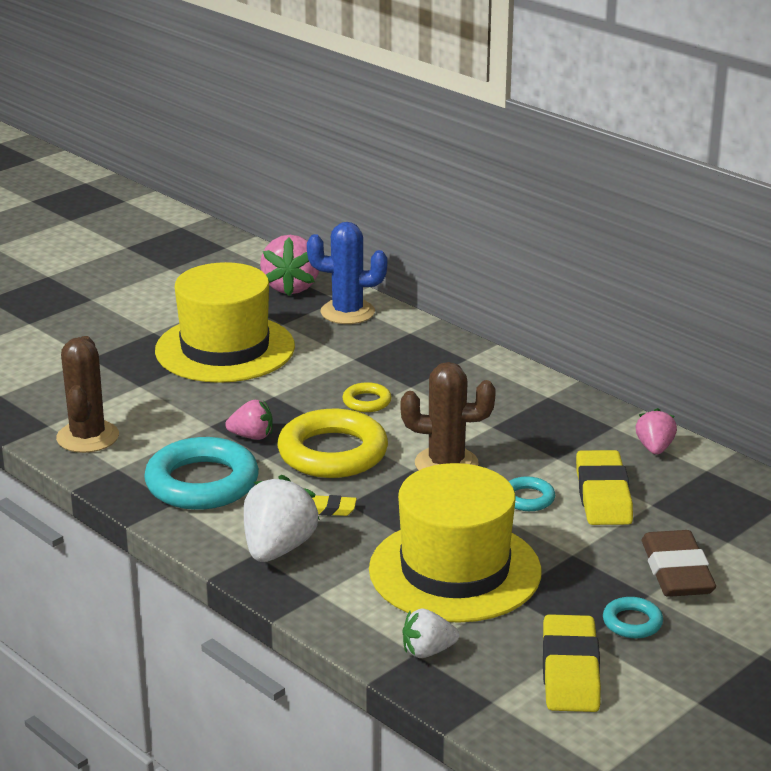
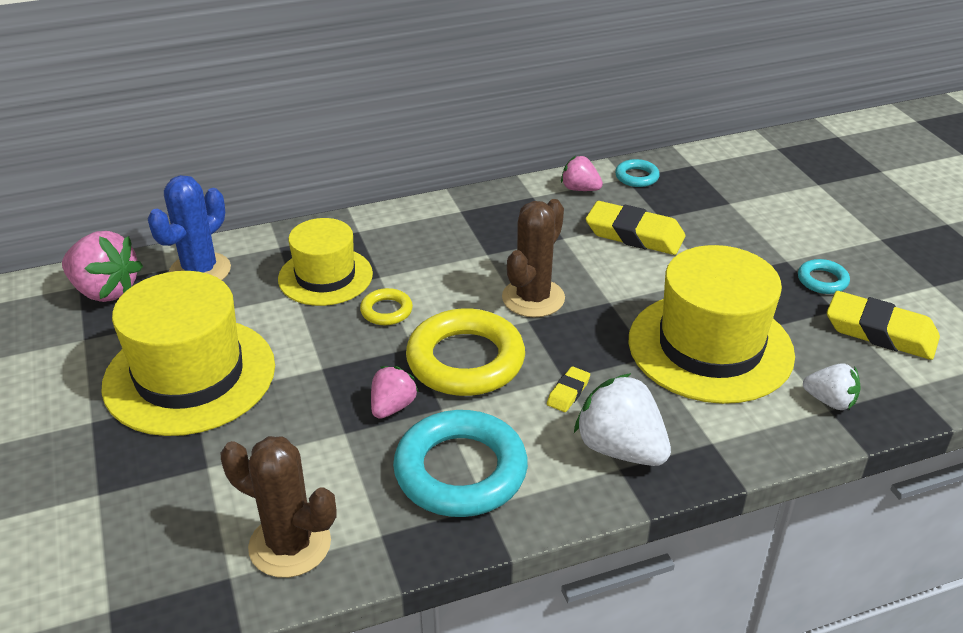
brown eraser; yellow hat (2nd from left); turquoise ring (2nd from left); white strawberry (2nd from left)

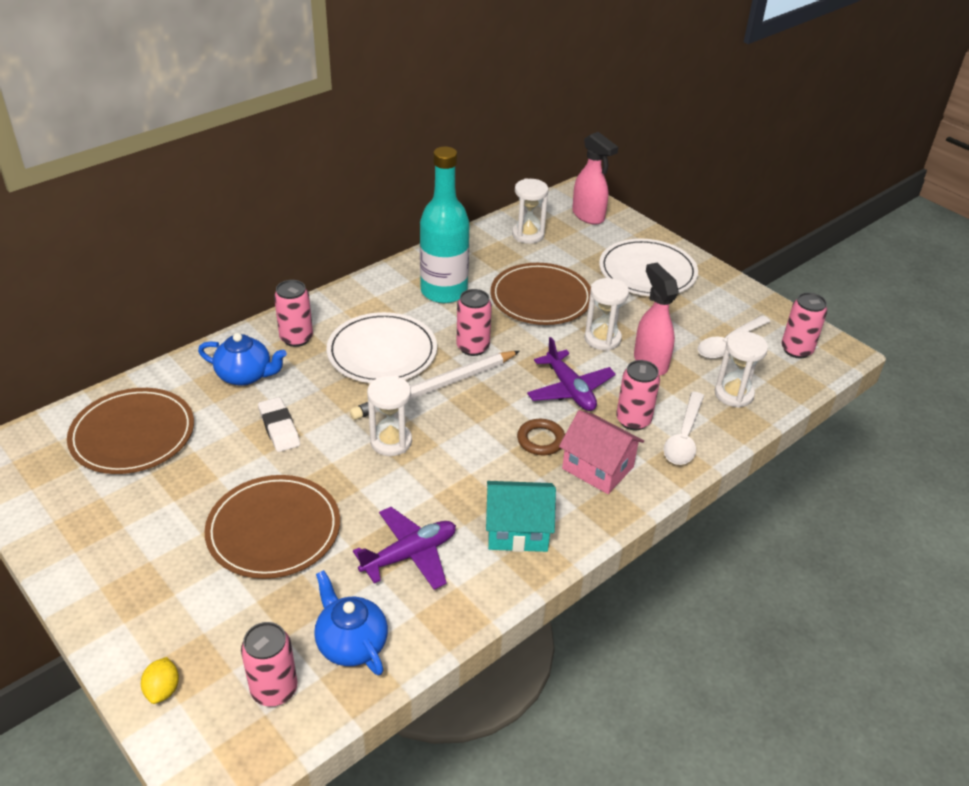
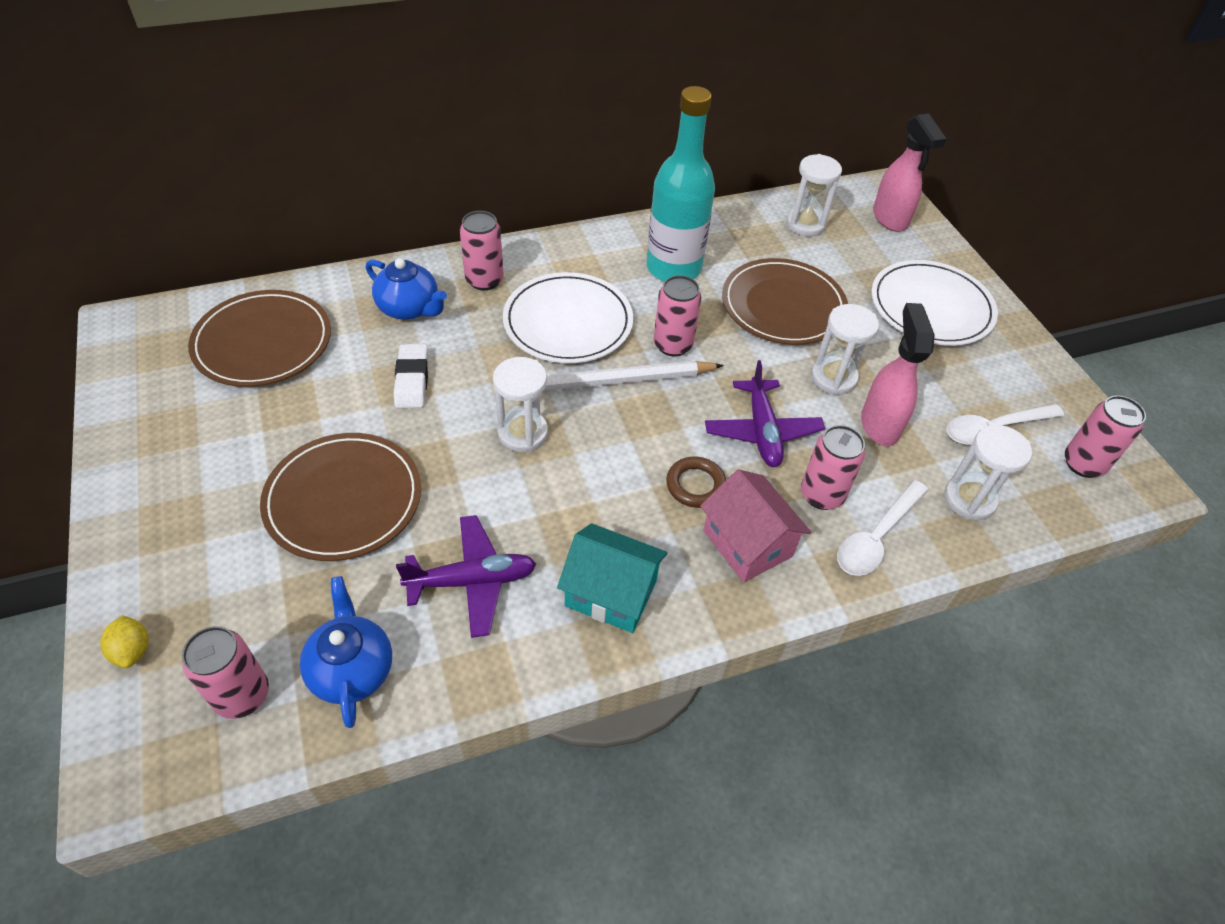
yellow lemon

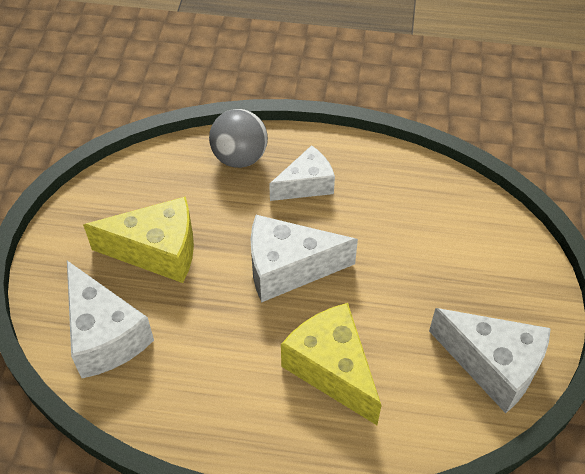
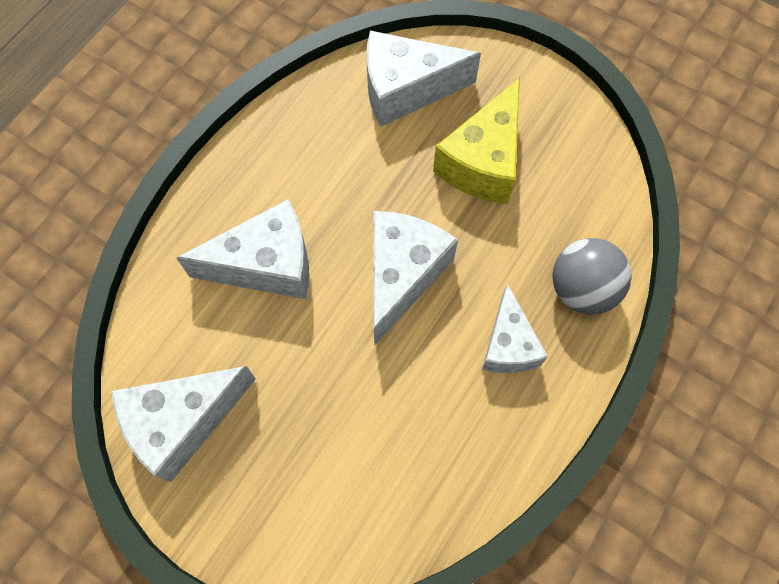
white cheese (2nd from left)

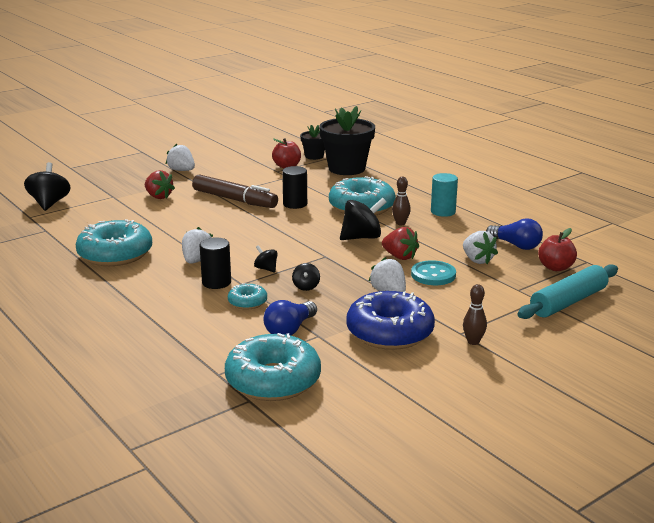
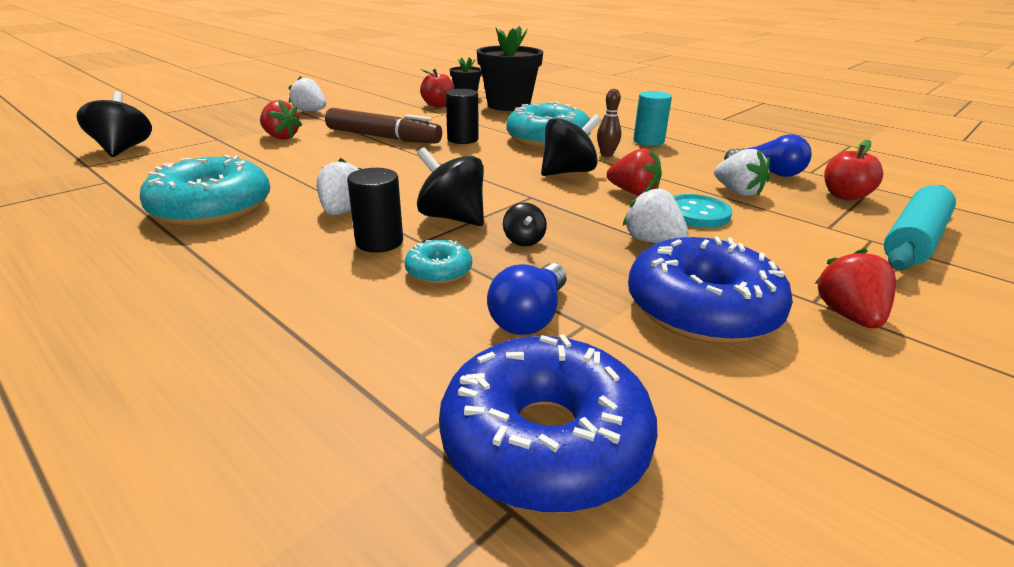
red strawberry (3rd from left); blue donut (1st from left); black spinning top (2nd from left)

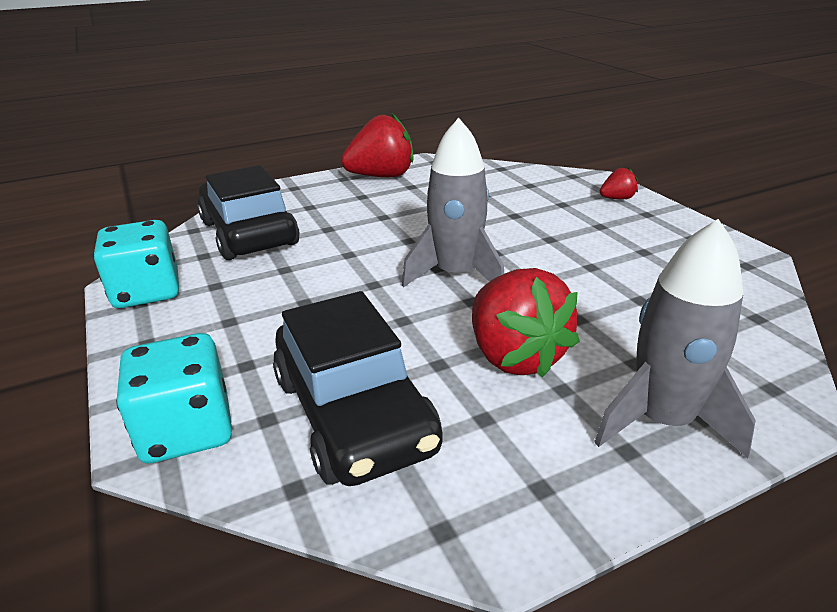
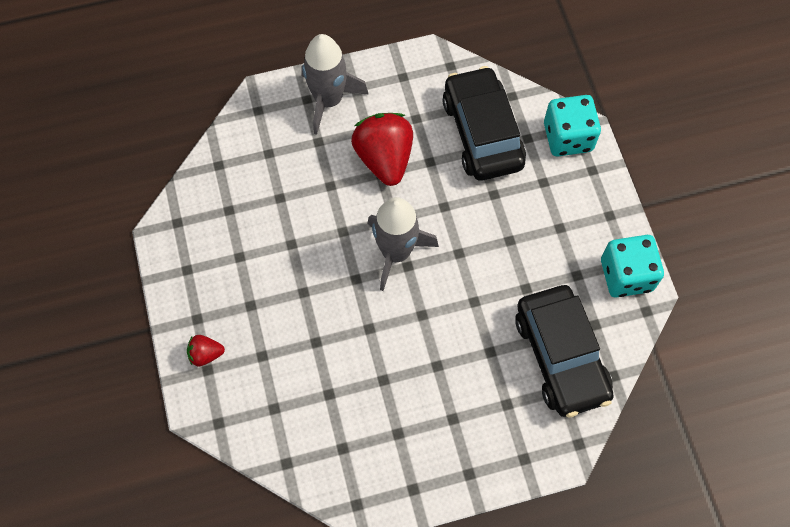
red strawberry (1st from left in the first image)

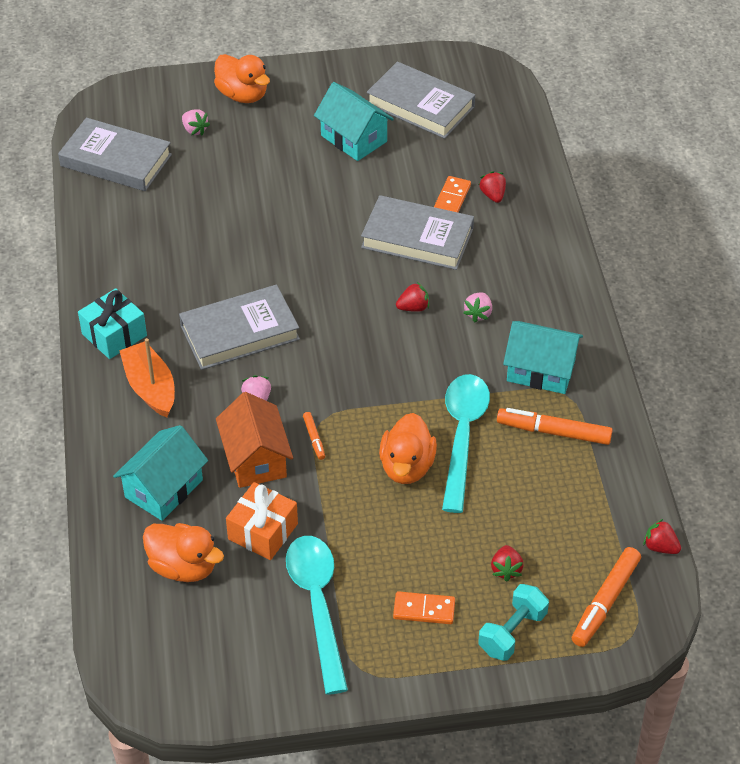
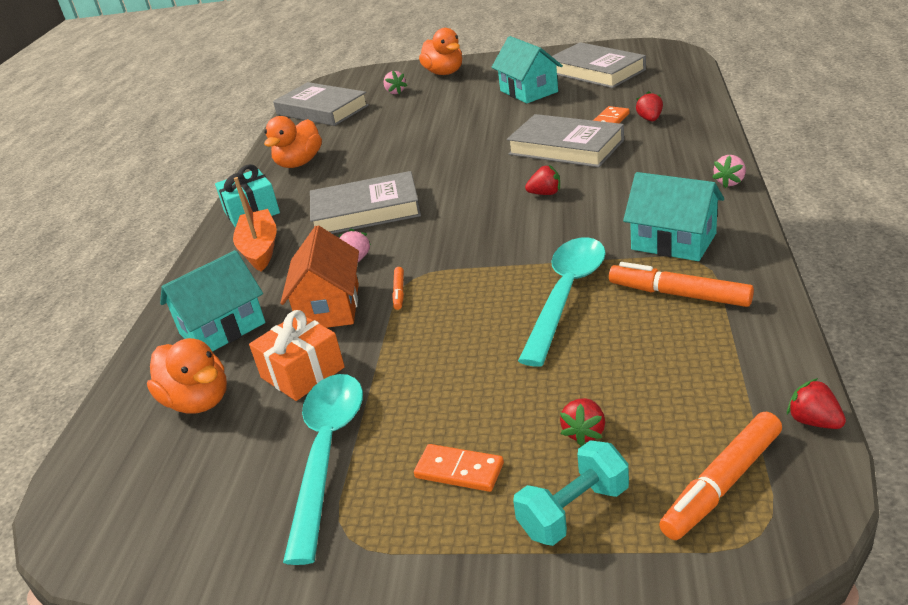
orange duck (2nd from left); pink strawberry (3rd from left)

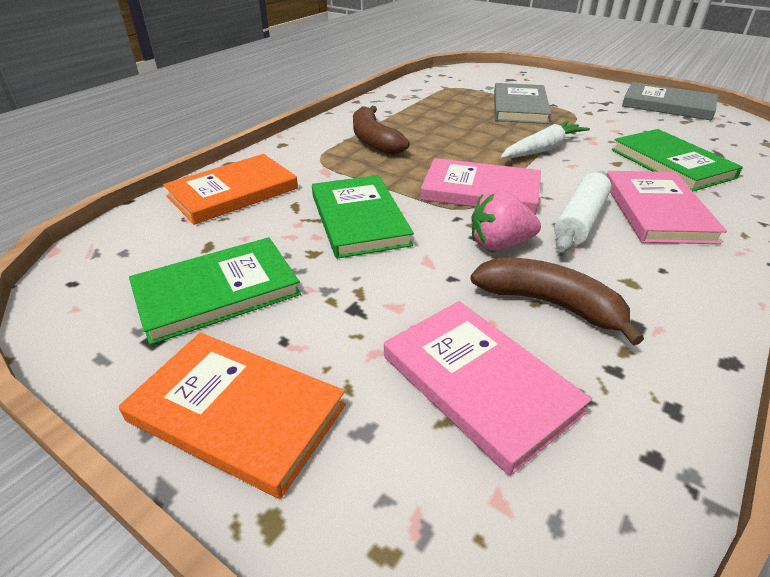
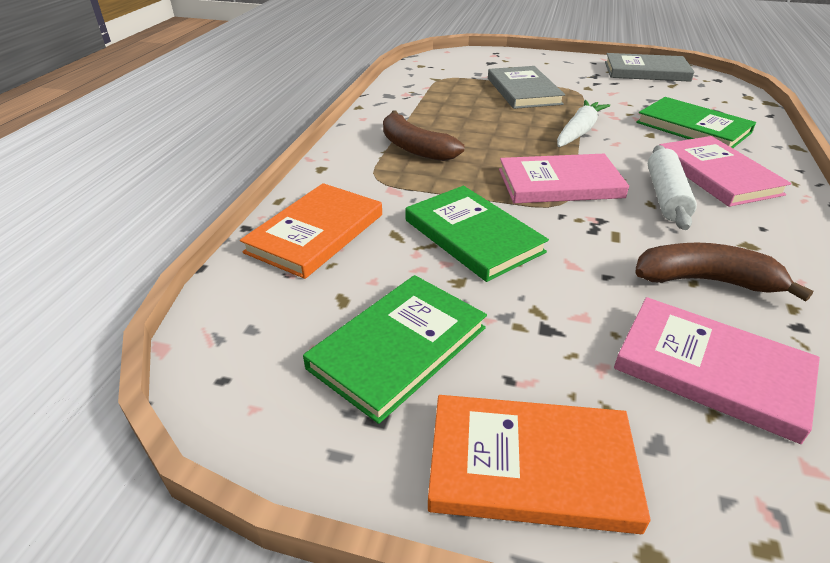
pink strawberry

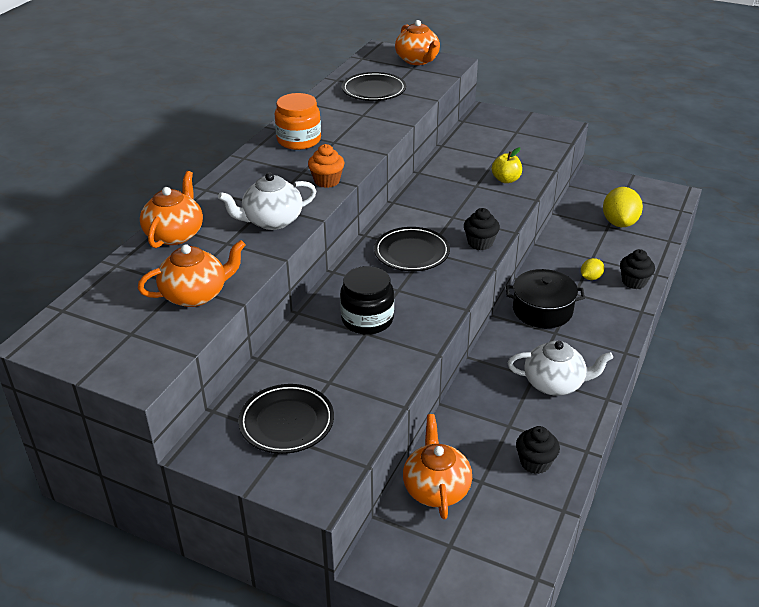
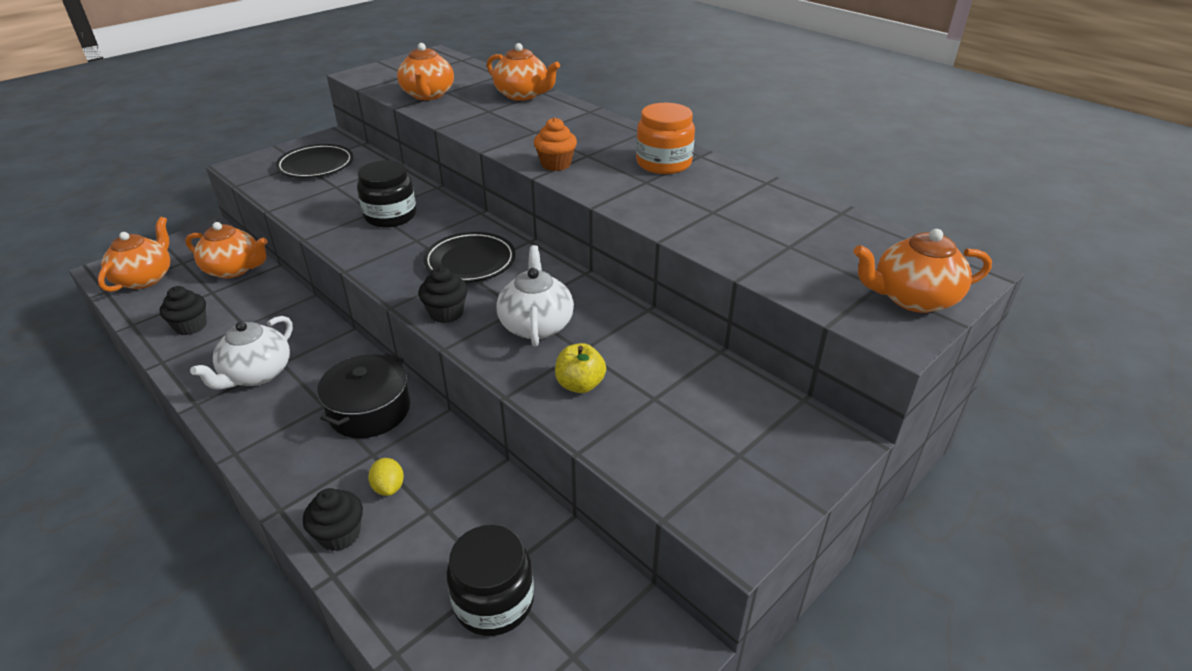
black plate (2nd from left in the first image); orange teapot (1st from left); white teapot (2nd from left); black jar (2nd from left)

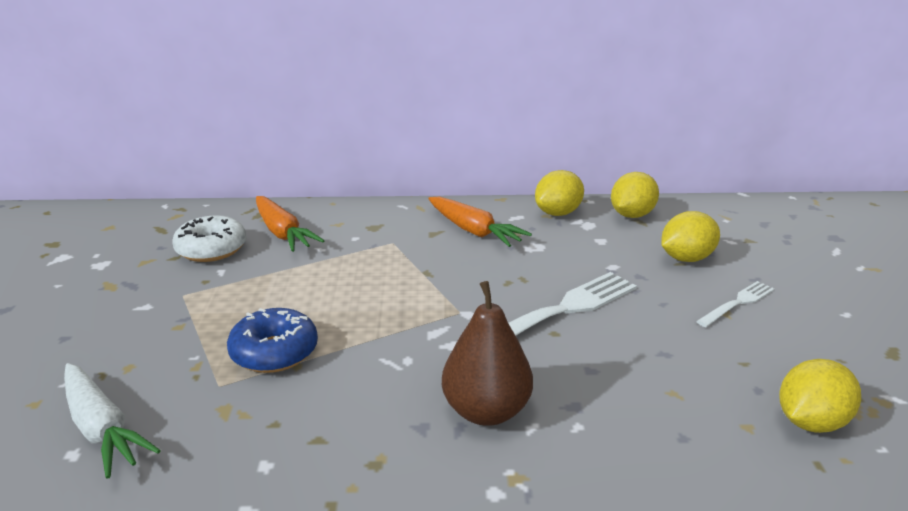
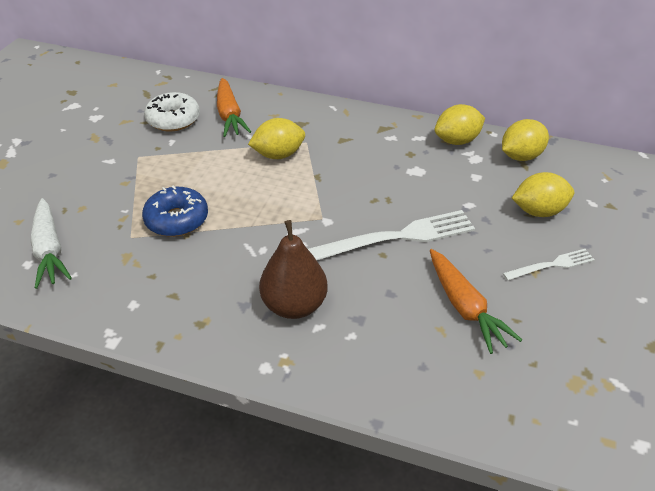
orange carrot (2nd from left); yellow lemon (1st from left)

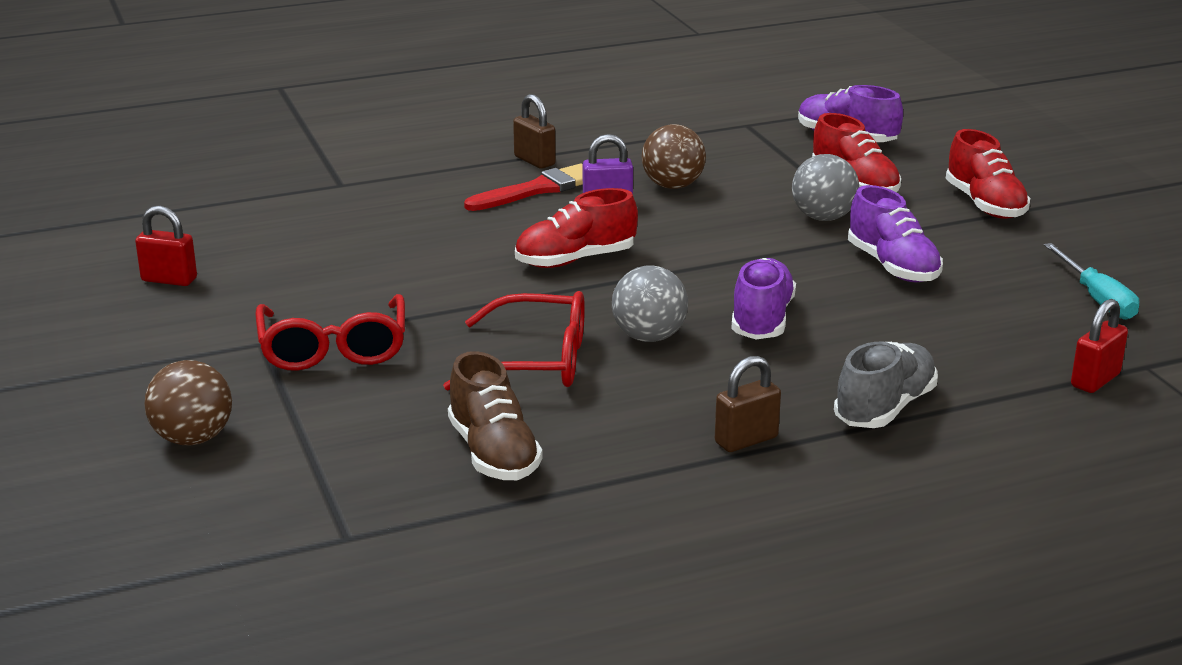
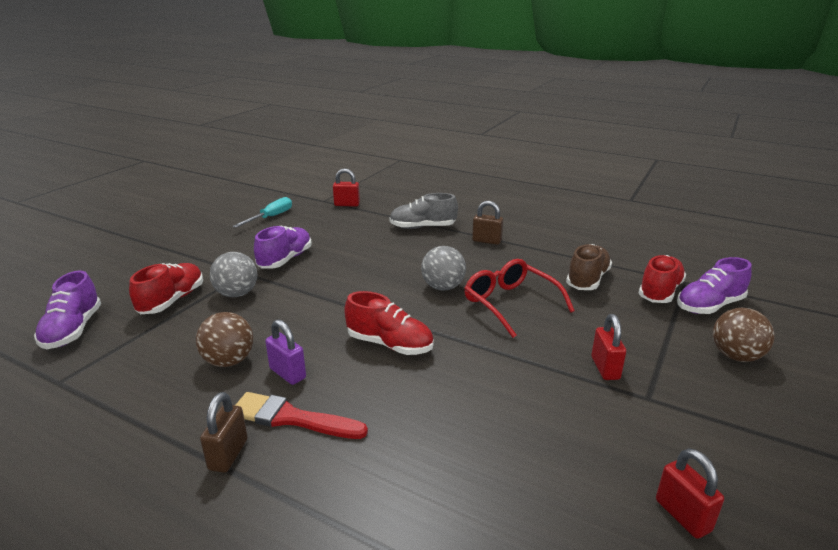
purple shoe (3rd from left); red shoe (3rd from left); red padlock (2nd from left)

